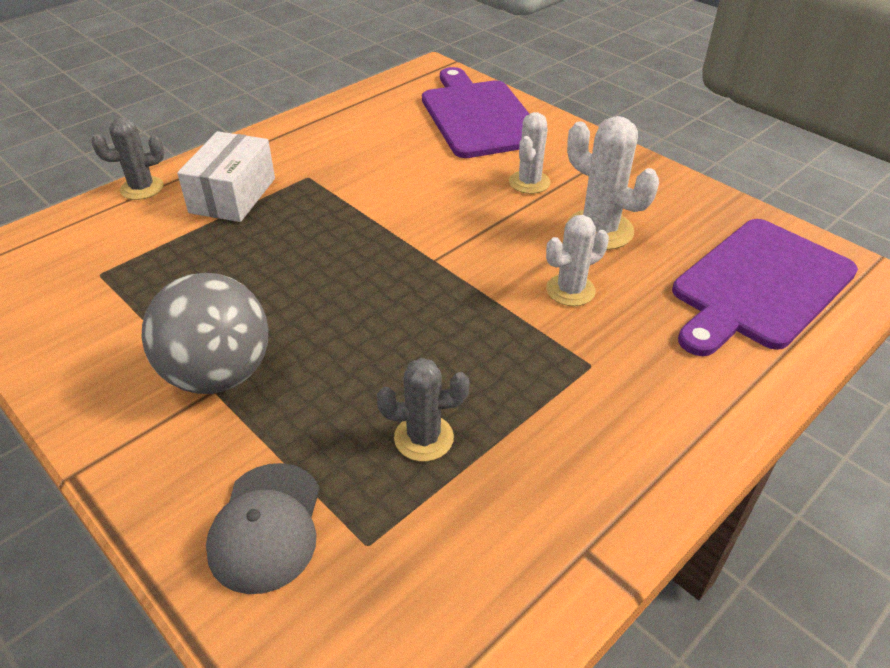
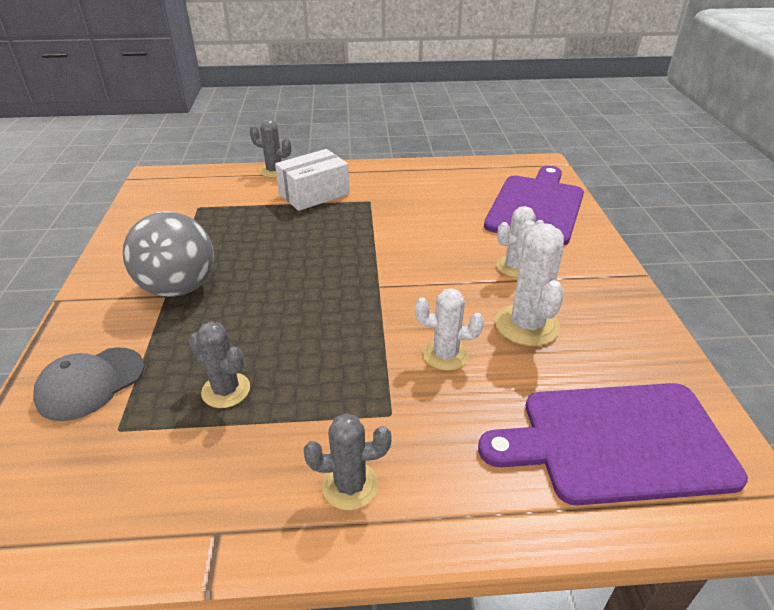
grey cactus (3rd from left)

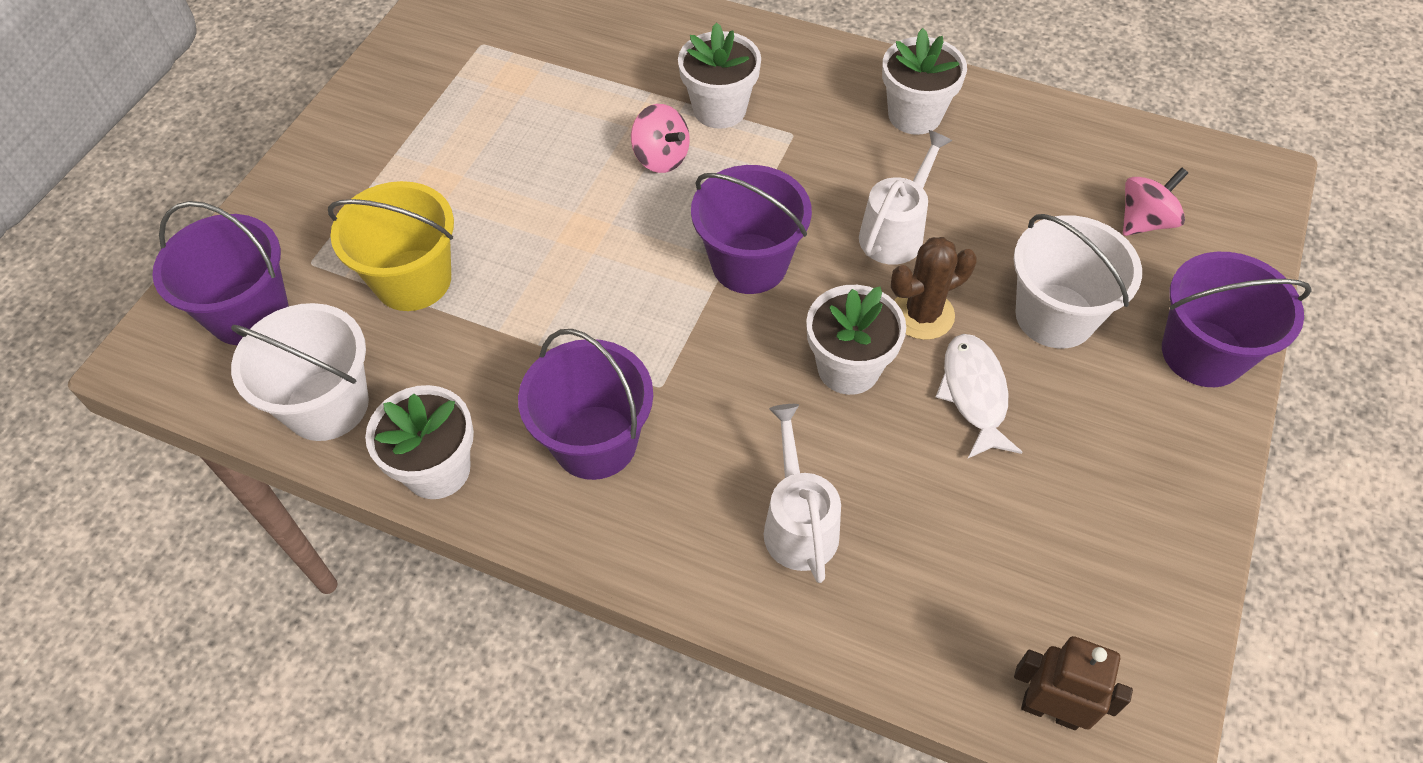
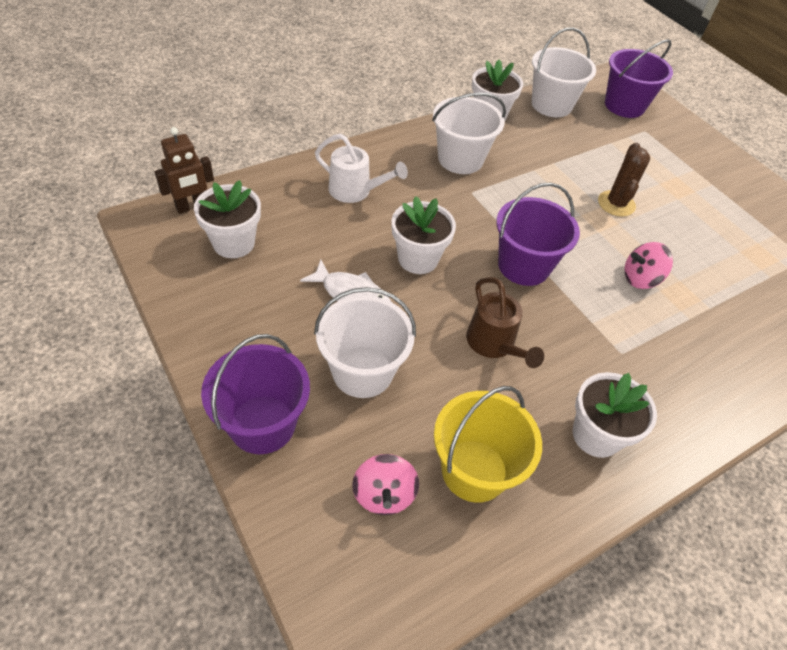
yellow bucket; white flower pot (1st from left); brown cactus; white bucket (2nd from left); brown watering can

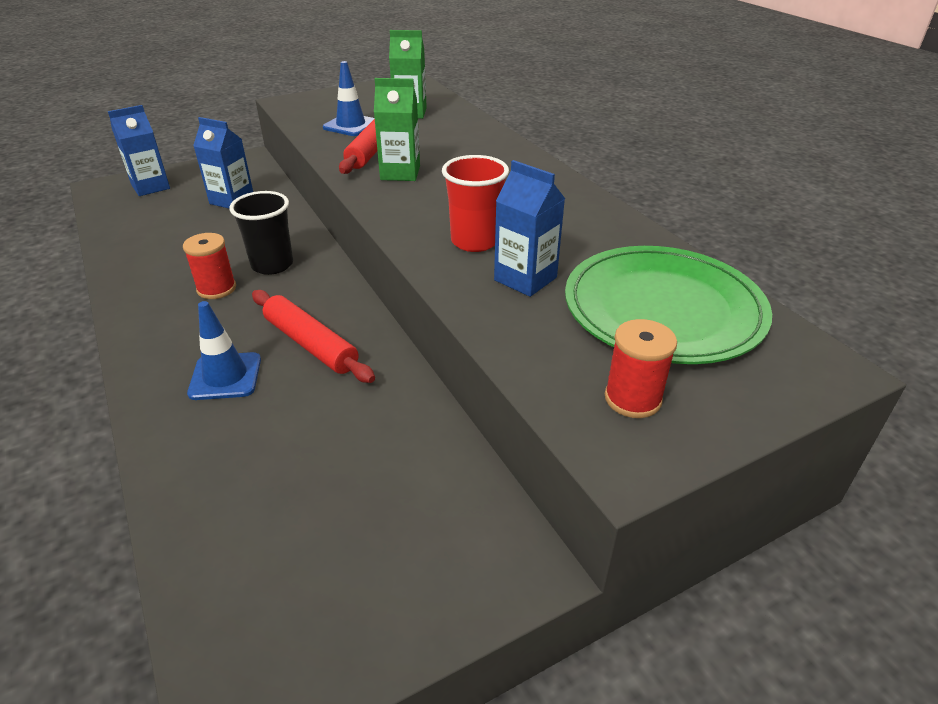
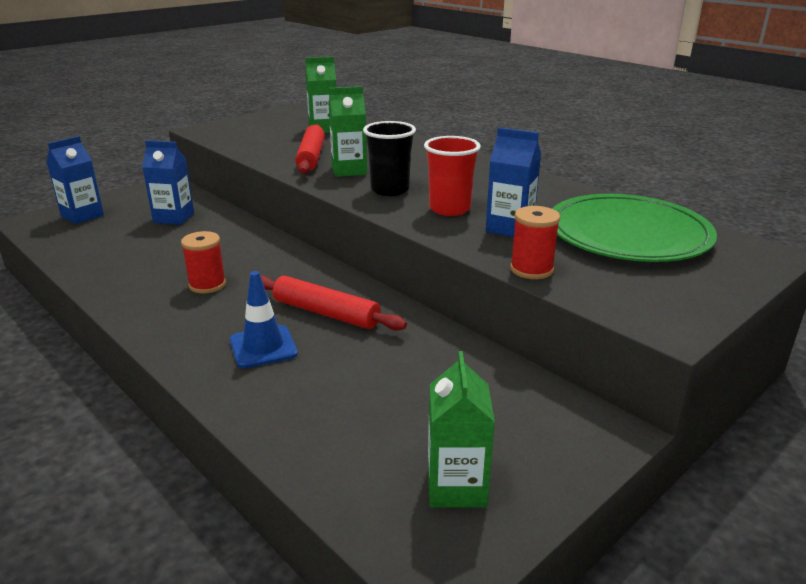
blue traffic cone (2nd from left in the first image); green carton (3rd from left); black cup; red spool (2nd from left)

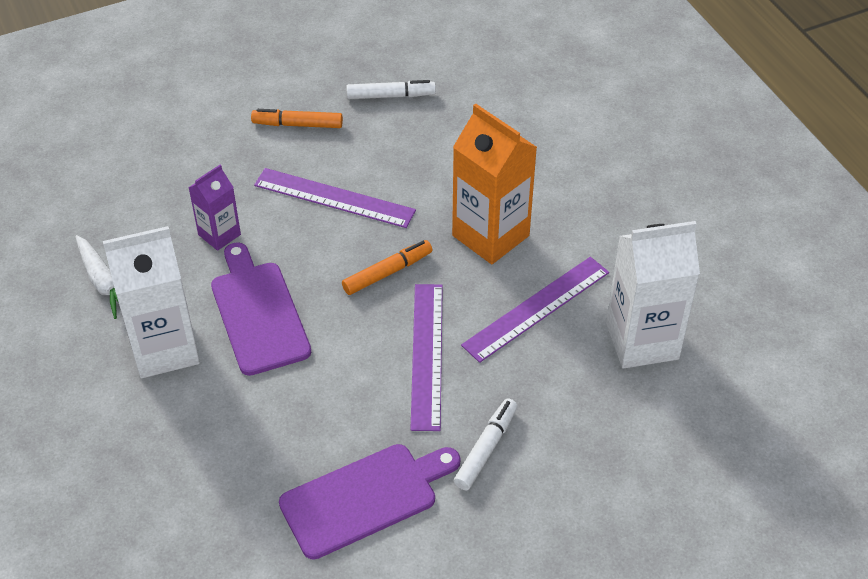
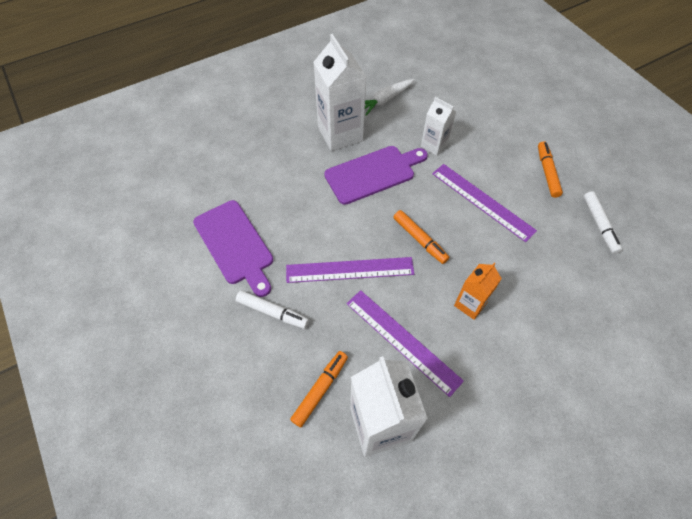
orange marker (1st from left); white carton (3rd from left); purple ruler (3rd from left); orange carton

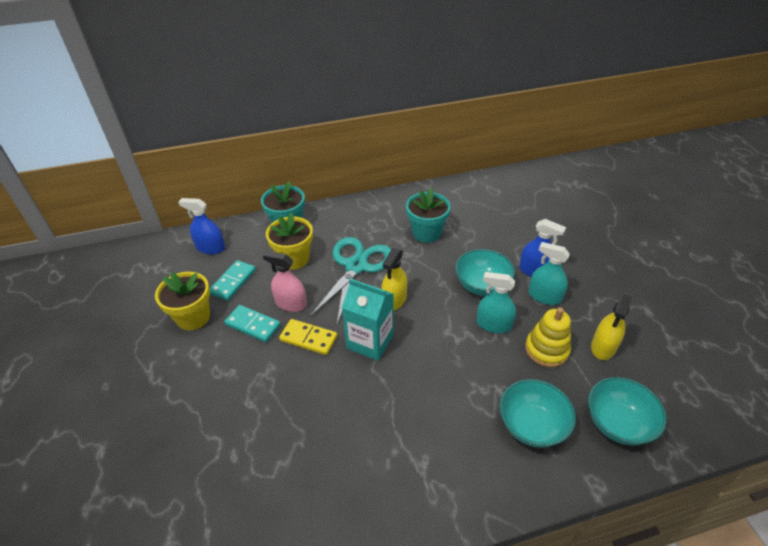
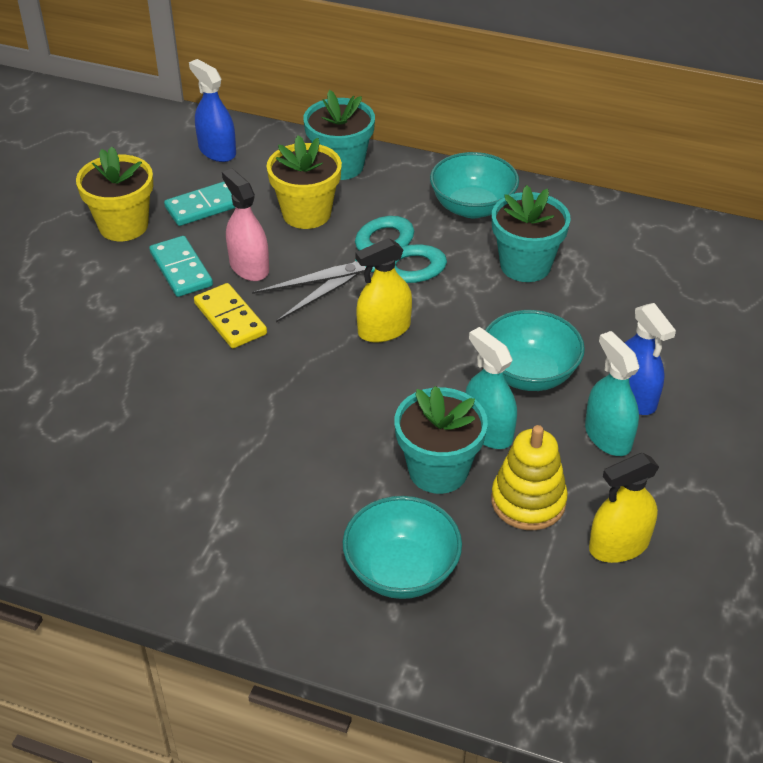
turquoise carton; turquoise flower pot (2nd from left); turquoise bowl (2nd from left)

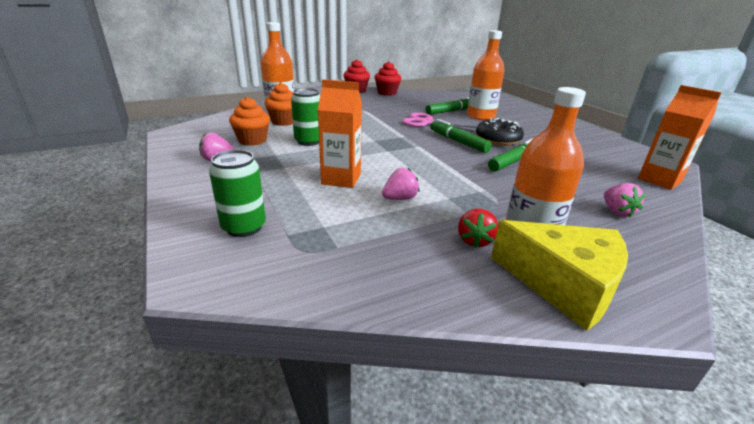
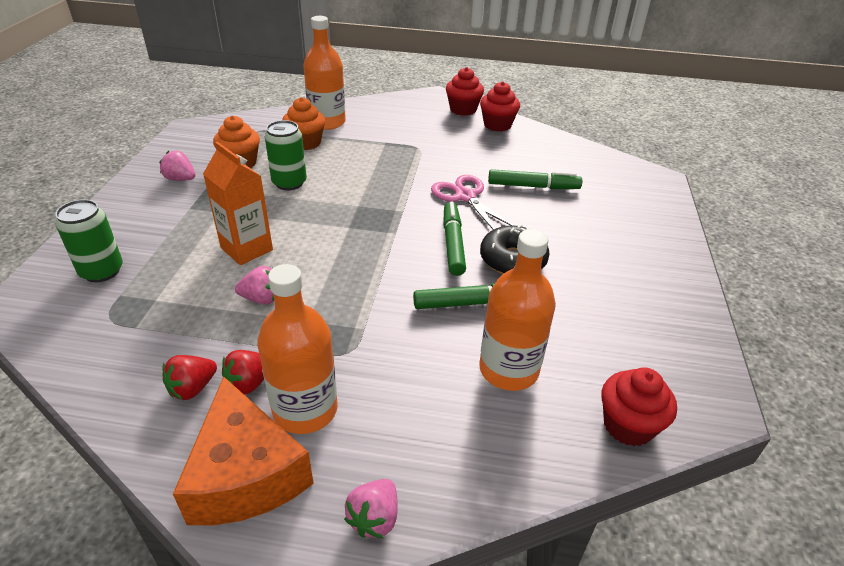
red strawberry (1st from left); orange bottle (3rd from left); pink strawberry (3rd from left); red cupcake (3rd from left); orange cheese

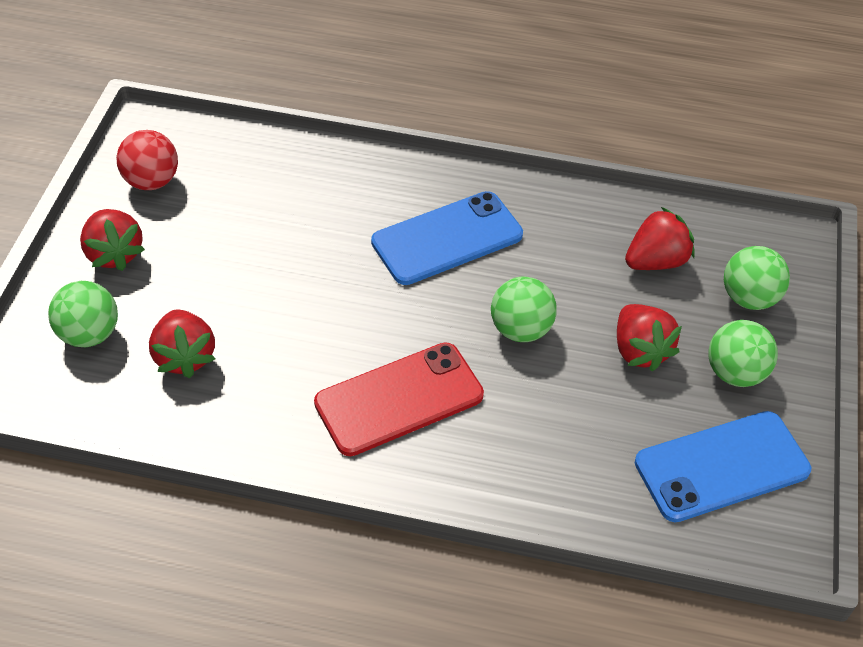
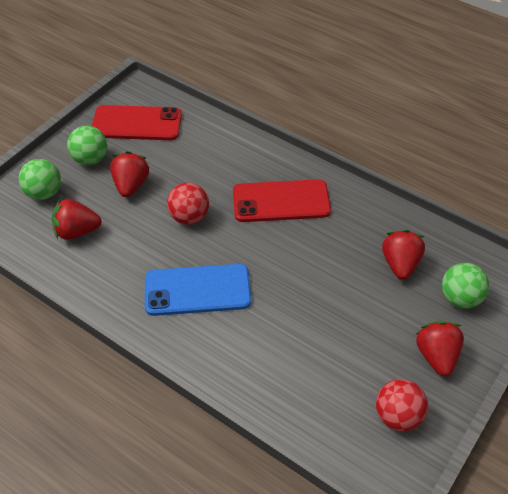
red ball (1st from left); red phone (1st from left)

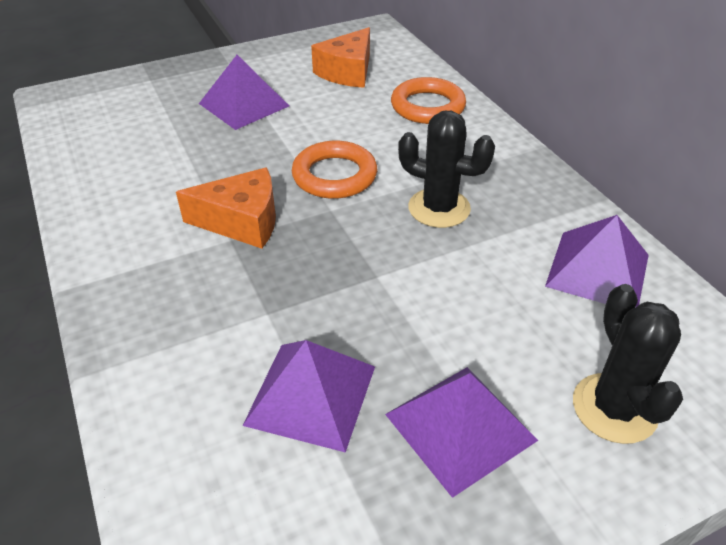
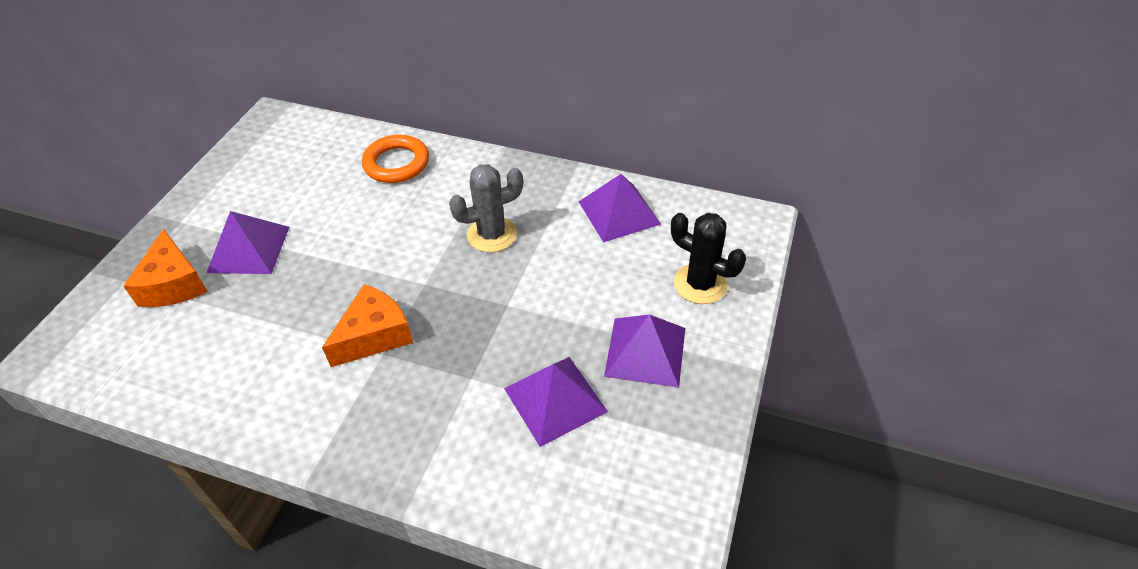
orange ring (1st from left in the first image); orange cheese (1st from left); grey cactus

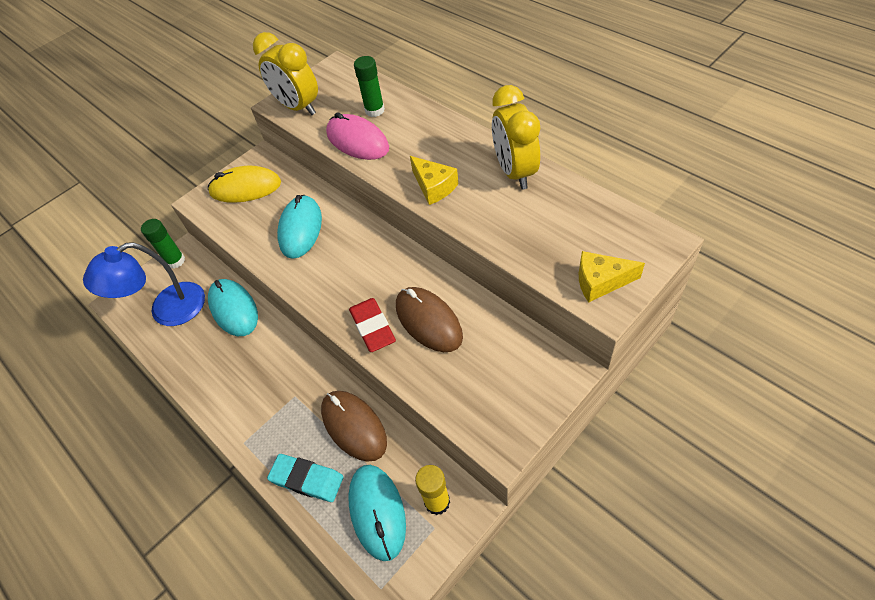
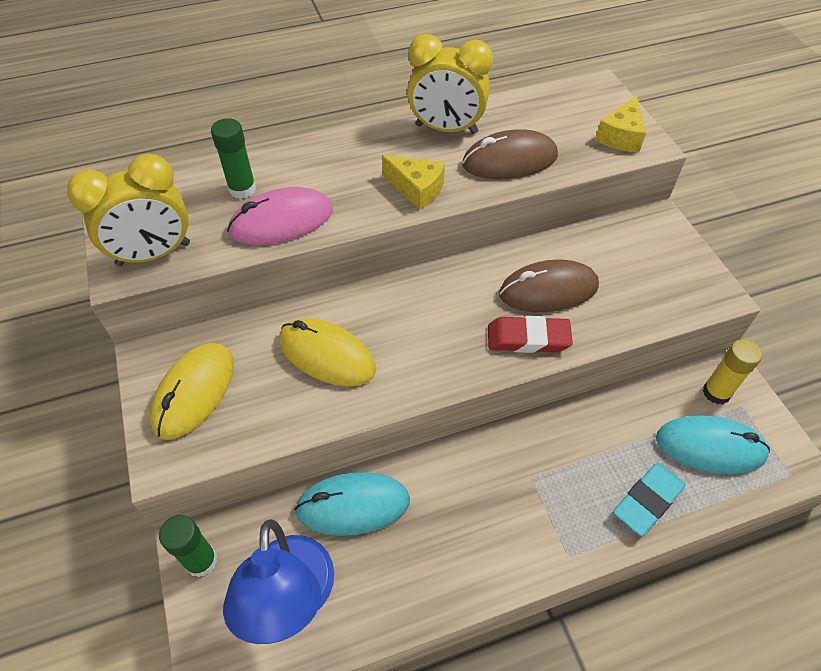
brown mouse (1st from left); yellow mouse (2nd from left); yellow cheese (1st from left)

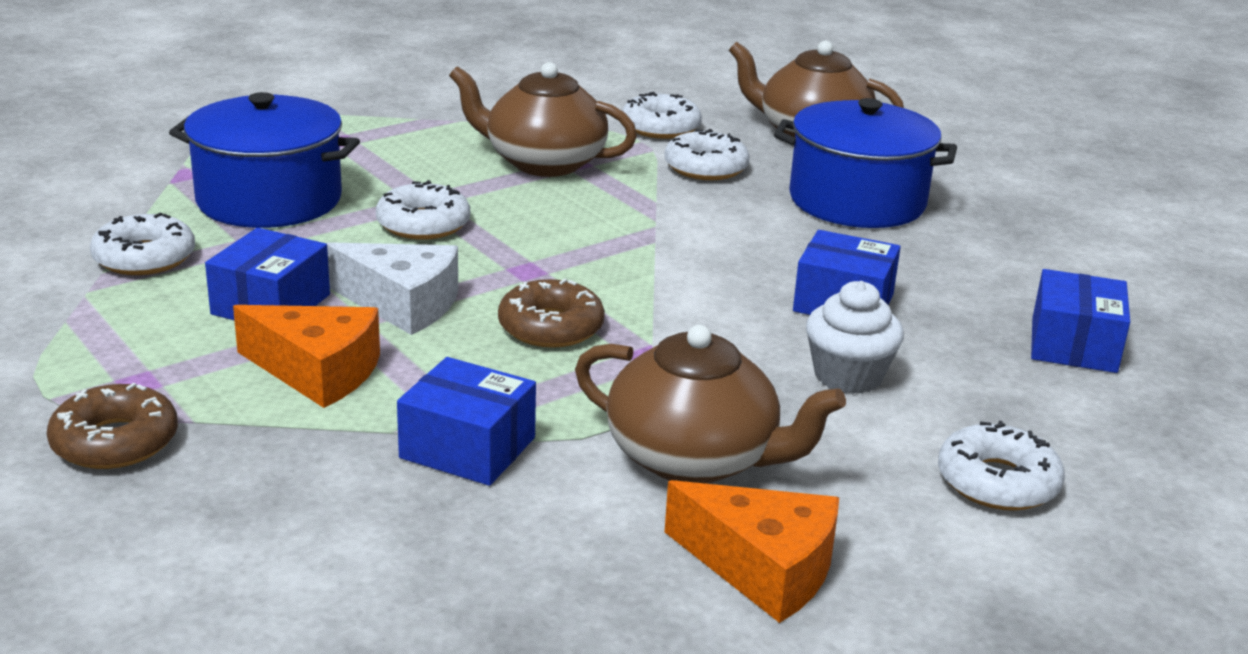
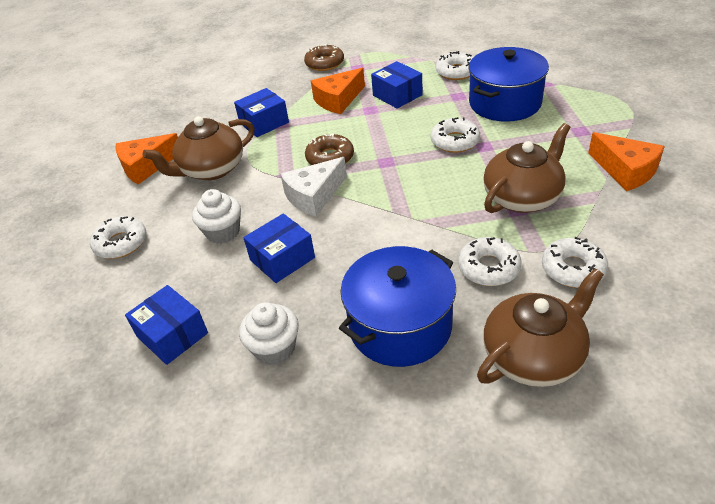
white cupcake (2nd from left); orange cheese (3rd from left); white cheese

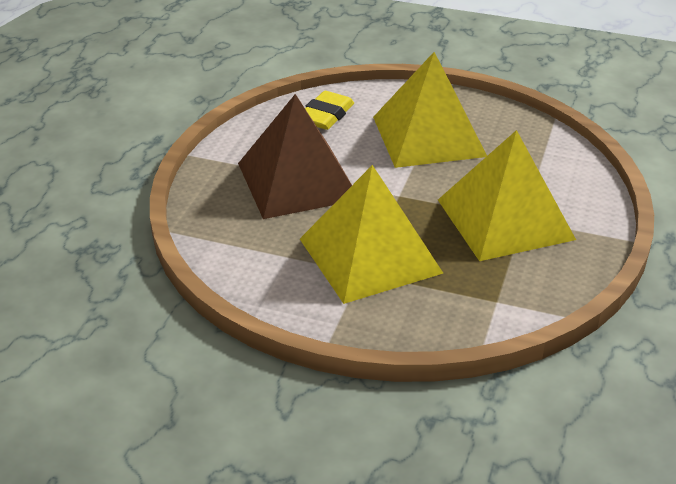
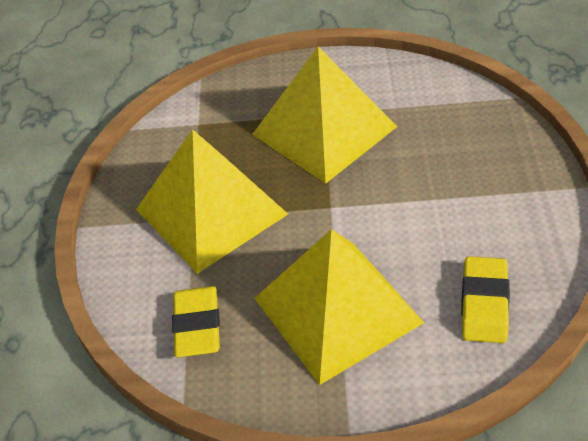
brown pyramid; yellow eraser (1st from left)

